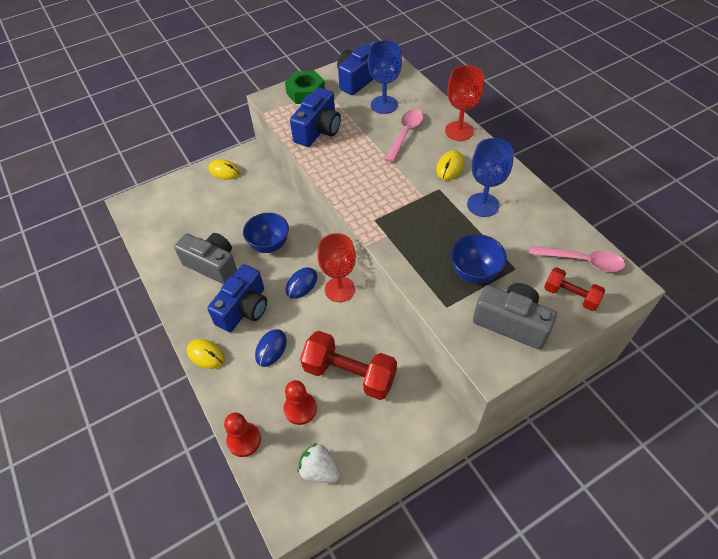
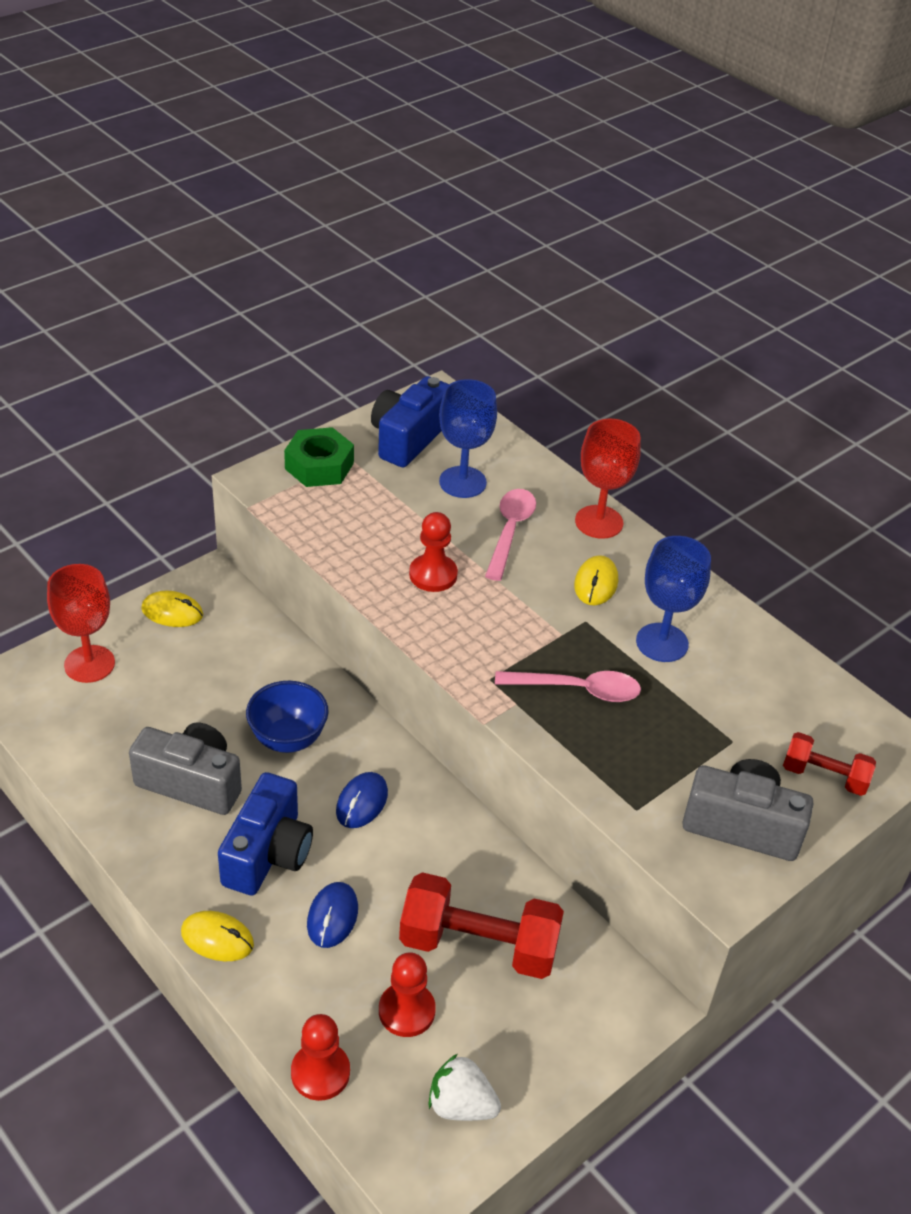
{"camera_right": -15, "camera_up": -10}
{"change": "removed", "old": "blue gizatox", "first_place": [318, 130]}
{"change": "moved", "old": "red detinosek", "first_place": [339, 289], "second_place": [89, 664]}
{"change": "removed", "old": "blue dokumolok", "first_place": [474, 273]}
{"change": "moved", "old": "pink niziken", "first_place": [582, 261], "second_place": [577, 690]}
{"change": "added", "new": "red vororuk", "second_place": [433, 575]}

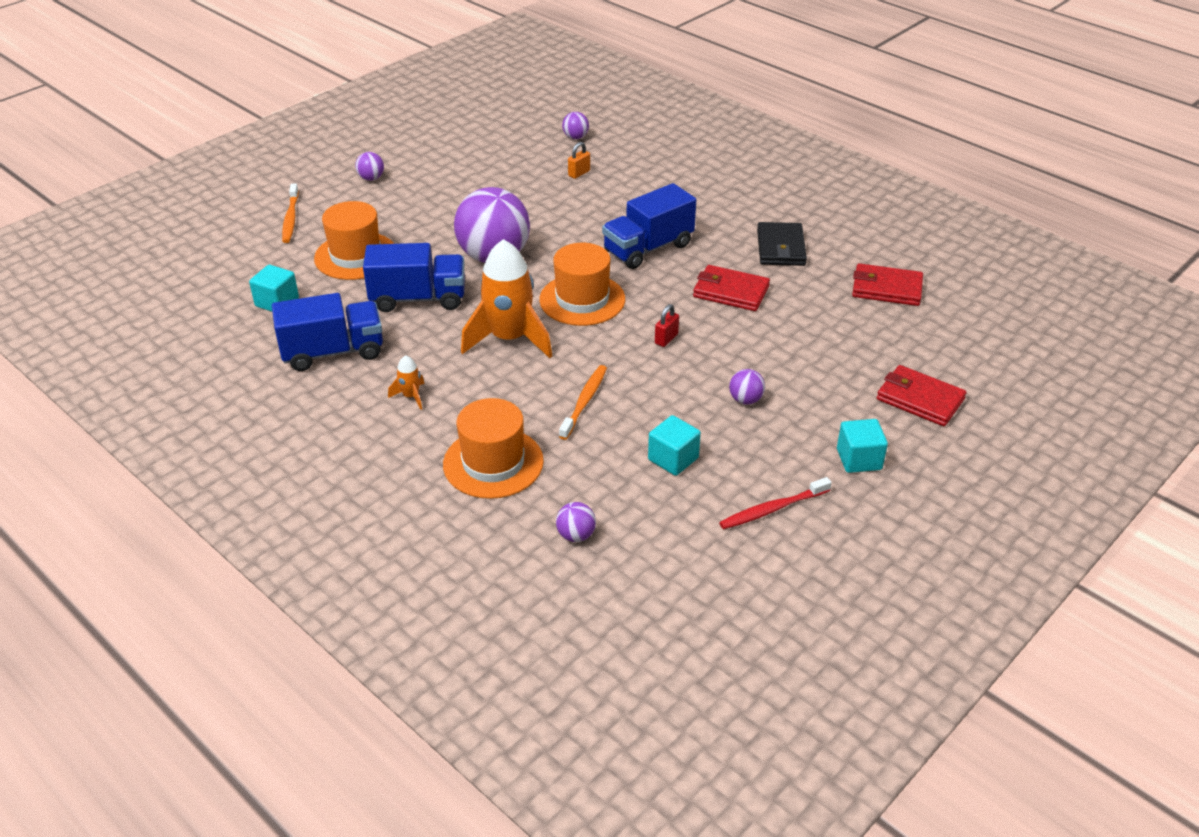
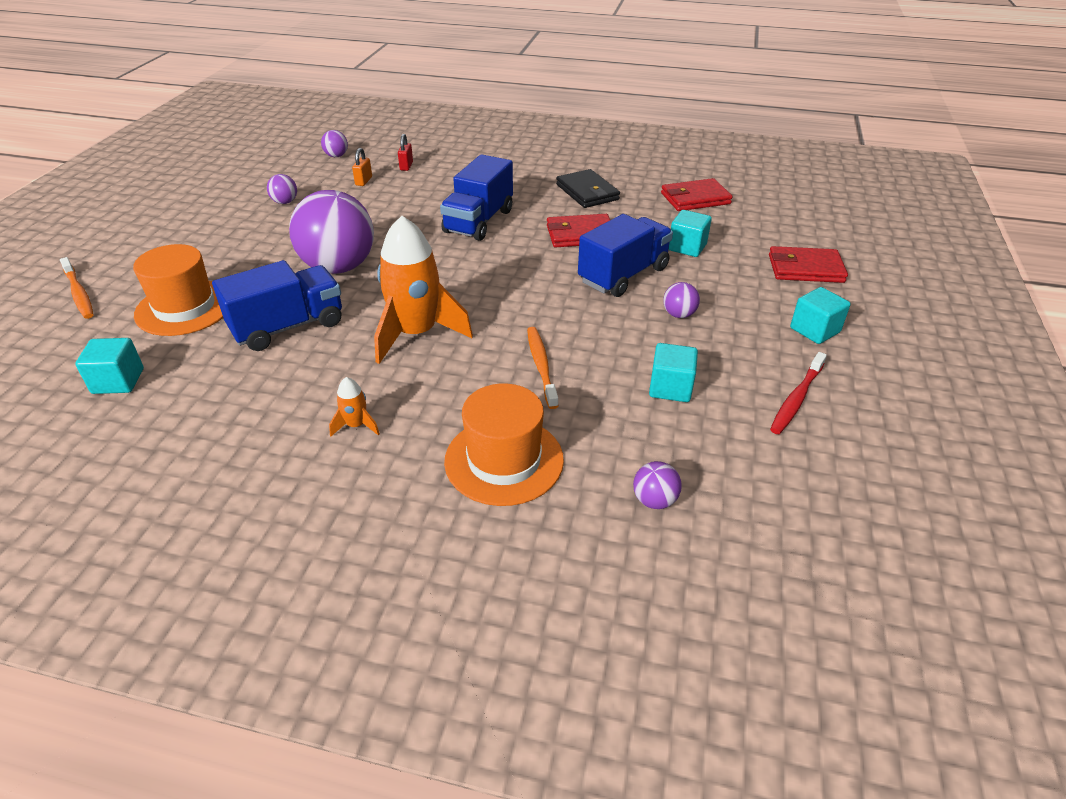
{"camera_right": -30, "camera_up": 0}
{"change": "moved", "old": "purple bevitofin", "first_place": [371, 178], "second_place": [285, 202]}
{"change": "removed", "old": "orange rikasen", "first_place": [582, 299]}
{"change": "moved", "old": "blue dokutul", "first_place": [333, 352], "second_place": [623, 275]}
{"change": "moved", "old": "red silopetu", "first_place": [666, 339], "second_place": [406, 166]}
{"change": "added", "new": "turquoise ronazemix", "second_place": [687, 247]}

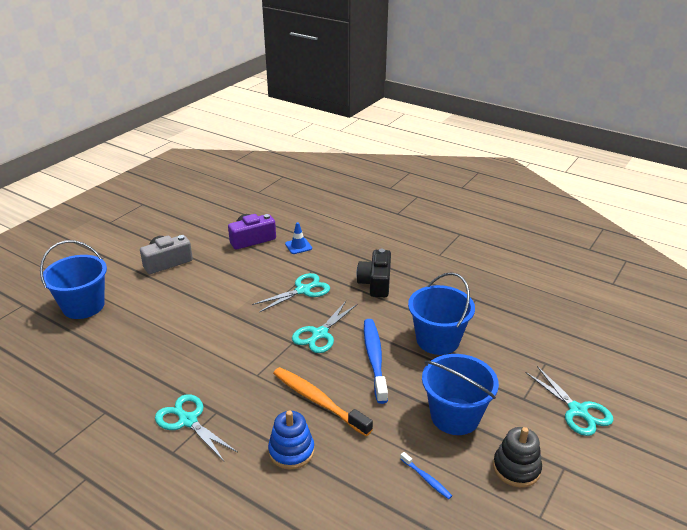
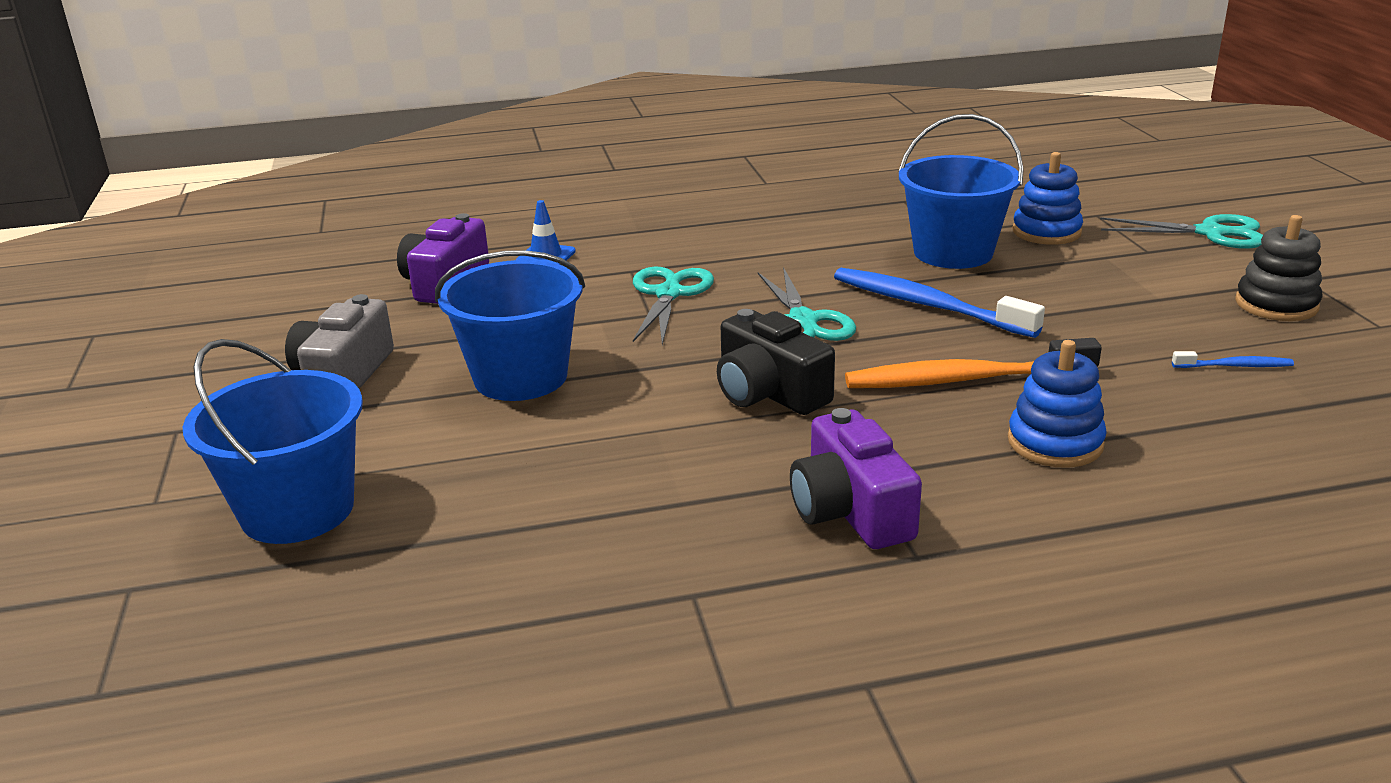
{"camera_right": -45, "camera_up": -5}
{"change": "moved", "old": "black gizatox", "first_place": [375, 283], "second_place": [768, 392]}
{"change": "moved", "old": "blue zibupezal", "first_place": [455, 416], "second_place": [520, 377]}
{"change": "replaced", "old": "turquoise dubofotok", "new": "purple gizatox", "first_place": [188, 420], "second_place": [850, 510]}
{"change": "added", "new": "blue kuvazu", "second_place": [1046, 232]}

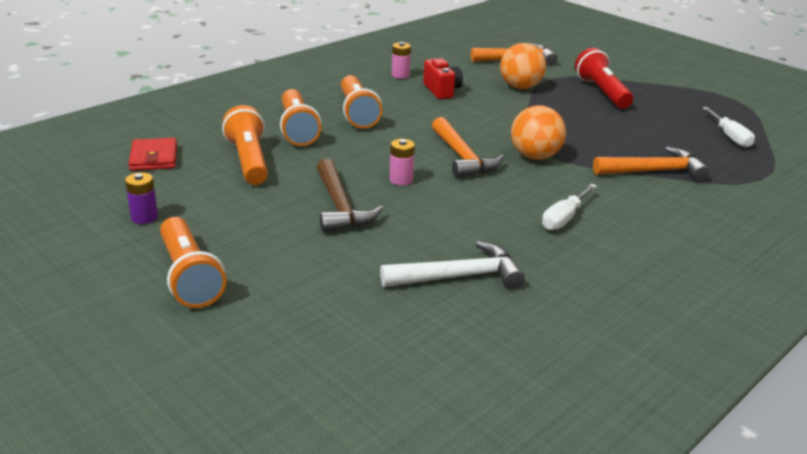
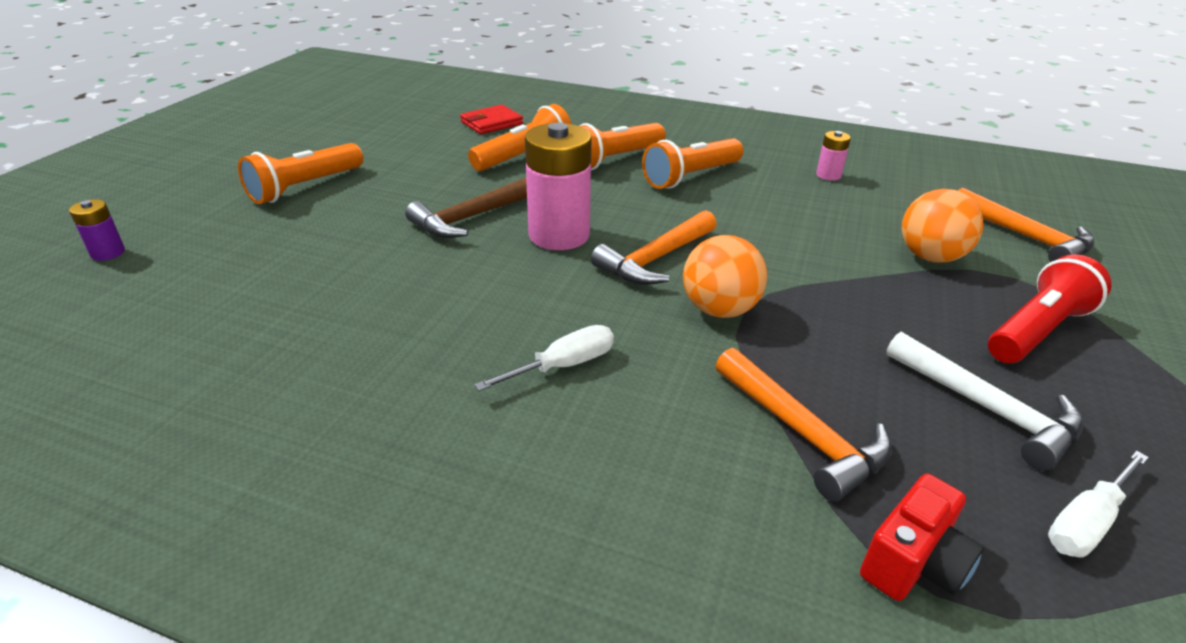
{"camera_right": 65, "camera_up": 5}
{"change": "moved", "old": "red gizatox", "first_place": [442, 91], "second_place": [913, 563]}
{"change": "resized", "old": "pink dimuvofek", "first_place": [401, 180], "second_place": [559, 235], "factor": 2.14}
{"change": "moved", "old": "purple dimuvofek", "first_place": [144, 217], "second_place": [108, 253]}
{"change": "turned", "old": "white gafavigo", "first_place": [564, 218], "second_place": [562, 366], "degrees": 135}
{"change": "moved", "old": "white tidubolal", "first_place": [459, 277], "second_place": [987, 409]}

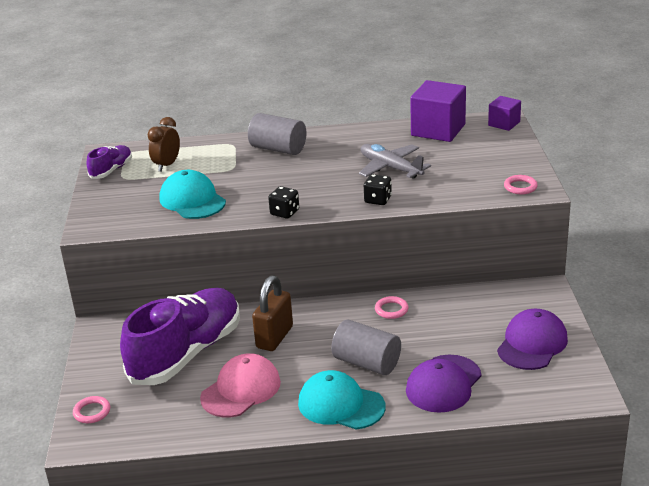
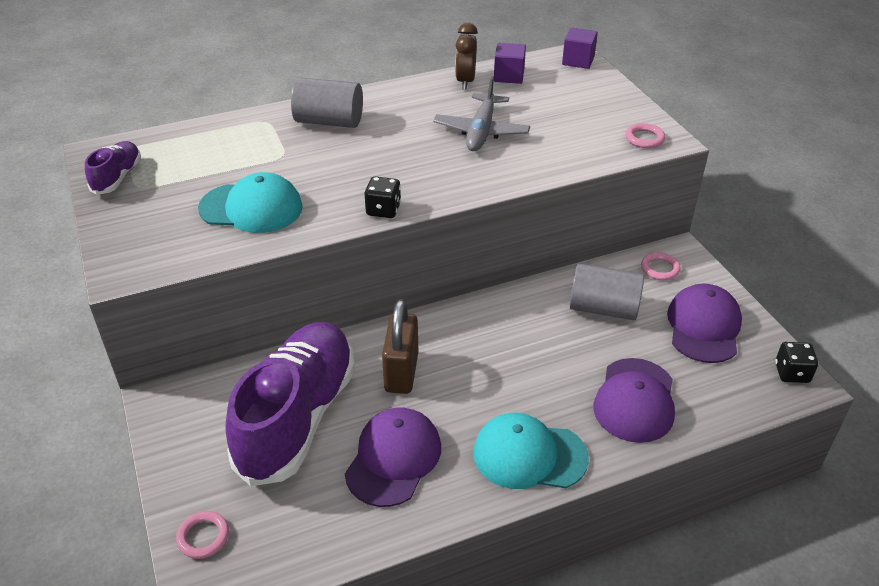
{"camera_right": -20, "camera_up": 10}
{"change": "resized", "old": "purple ronazemix", "first_place": [438, 130], "second_place": [509, 76], "factor": 0.56}
{"change": "moved", "old": "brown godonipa", "first_place": [167, 165], "second_place": [465, 81]}
{"change": "turned", "old": "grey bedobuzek", "first_place": [390, 168], "second_place": [481, 131], "degrees": -105}
{"change": "turned", "old": "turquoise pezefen", "first_place": [192, 200], "second_place": [251, 208], "degrees": 150}
{"change": "moved", "old": "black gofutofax", "first_place": [378, 200], "second_place": [792, 373]}
{"change": "moved", "old": "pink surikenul", "first_place": [391, 310], "second_place": [660, 269]}
{"change": "moved", "old": "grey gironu", "first_place": [367, 363], "second_place": [603, 308]}
{"change": "recoloured", "old": "pink pezefen", "new": "purple pezefen", "first_place": [241, 390], "second_place": [393, 459]}

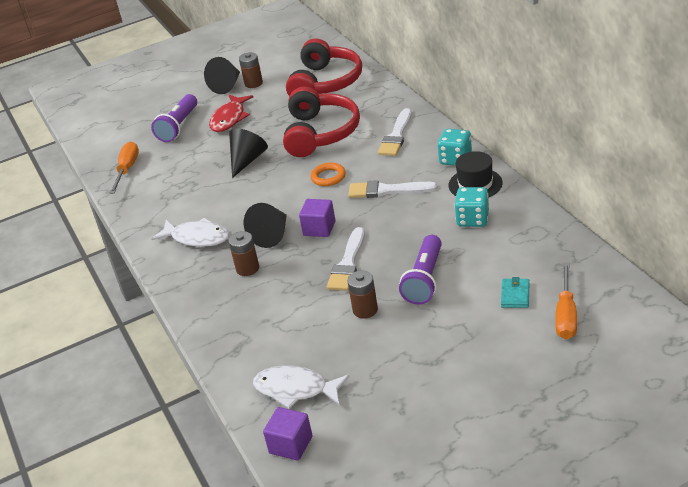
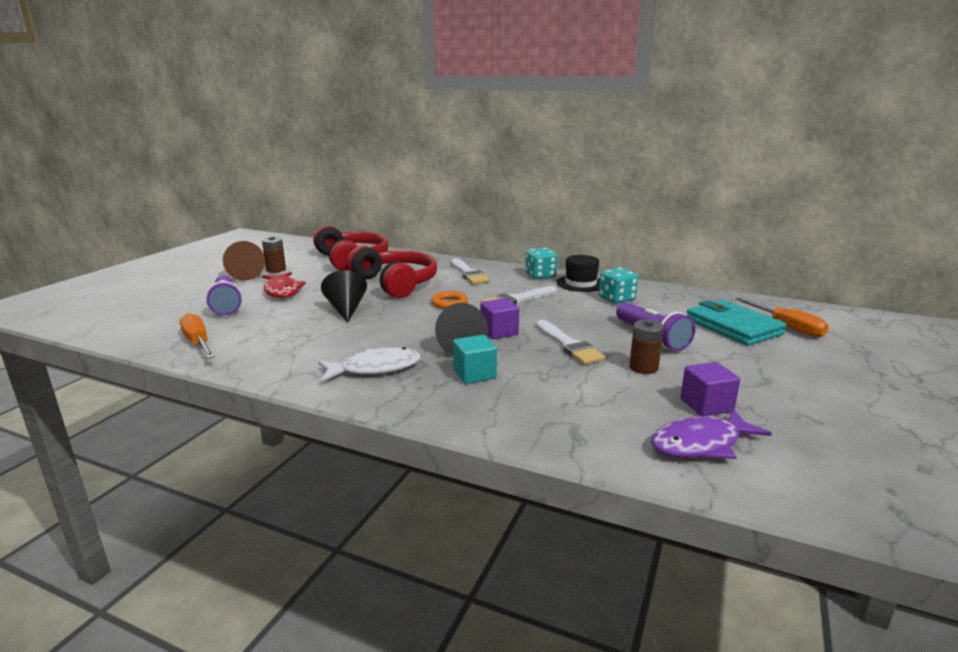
{"camera_right": -45, "camera_up": -15}
{"change": "recoloured", "old": "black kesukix", "new": "brown kesukix", "first_place": [227, 85], "second_place": [247, 275]}
{"change": "replaced", "old": "brown dimuvofek", "new": "turquoise ronazemix", "first_place": [247, 268], "second_place": [474, 374]}
{"change": "resized", "old": "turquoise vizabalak", "first_place": [515, 295], "second_place": [733, 327], "factor": 2.13}
{"change": "recoloured", "old": "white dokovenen", "new": "purple dokovenen", "first_place": [296, 389], "second_place": [701, 444]}
{"change": "moved", "old": "purple ronazemix", "first_place": [291, 445], "second_place": [706, 405]}

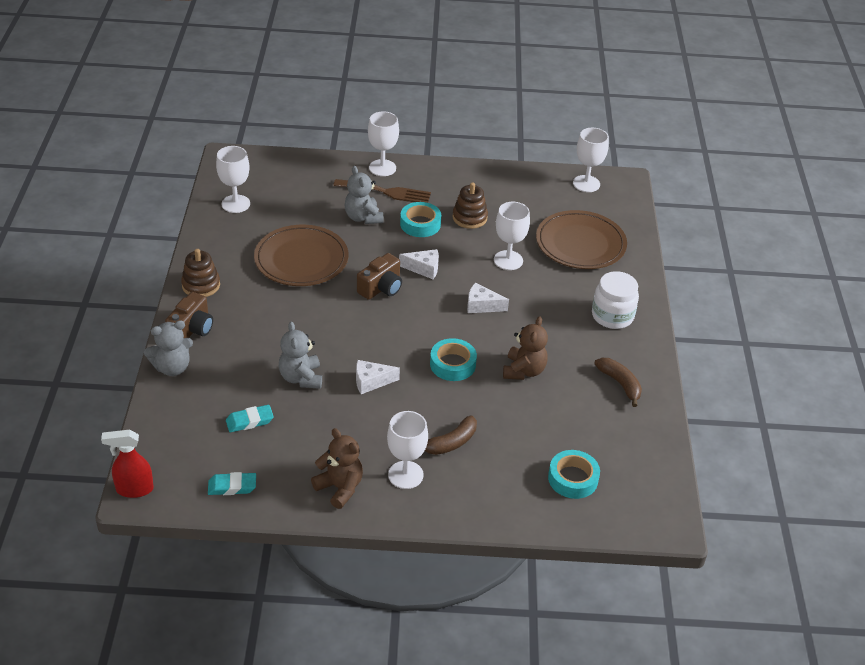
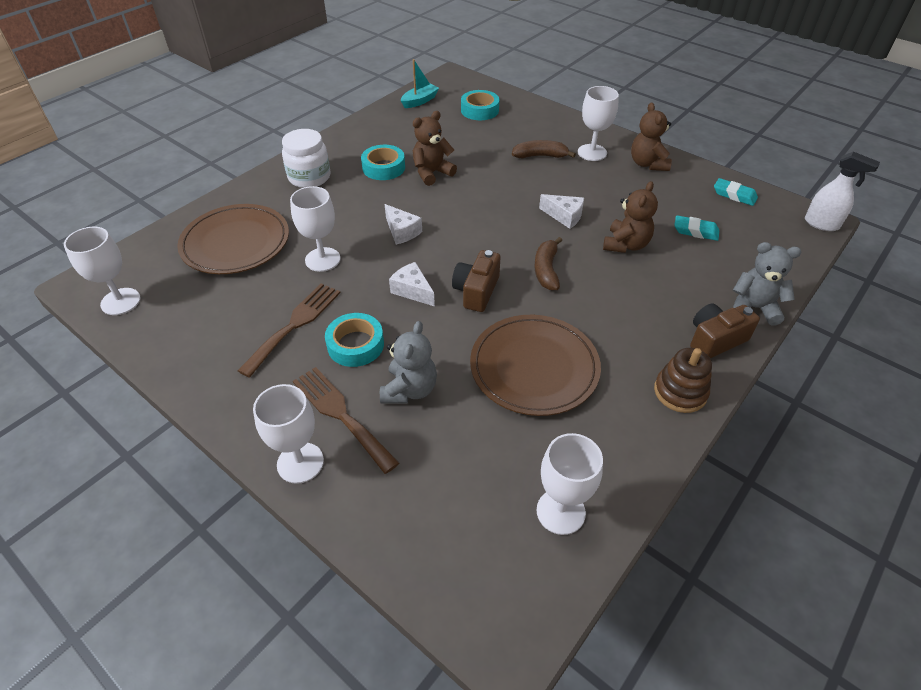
{"camera_right": -140, "camera_up": 5}
{"change": "replaced", "old": "brown kuvazu", "new": "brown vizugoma", "first_place": [469, 218], "second_place": [294, 324]}
{"change": "turned", "old": "brown gizatox", "first_place": [381, 288], "second_place": [476, 291], "degrees": -60}
{"change": "recoloured", "old": "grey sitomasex", "new": "brown sitomasex", "first_place": [301, 378], "second_place": [626, 245]}
{"change": "moved", "old": "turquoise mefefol", "first_place": [452, 364], "second_place": [383, 167]}
{"change": "moved", "old": "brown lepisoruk", "first_place": [620, 384], "second_place": [546, 270]}
{"change": "recoloured", "old": "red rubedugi", "new": "white rubedugi", "first_place": [134, 489], "second_place": [822, 224]}
{"change": "added", "new": "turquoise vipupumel", "second_place": [419, 101]}

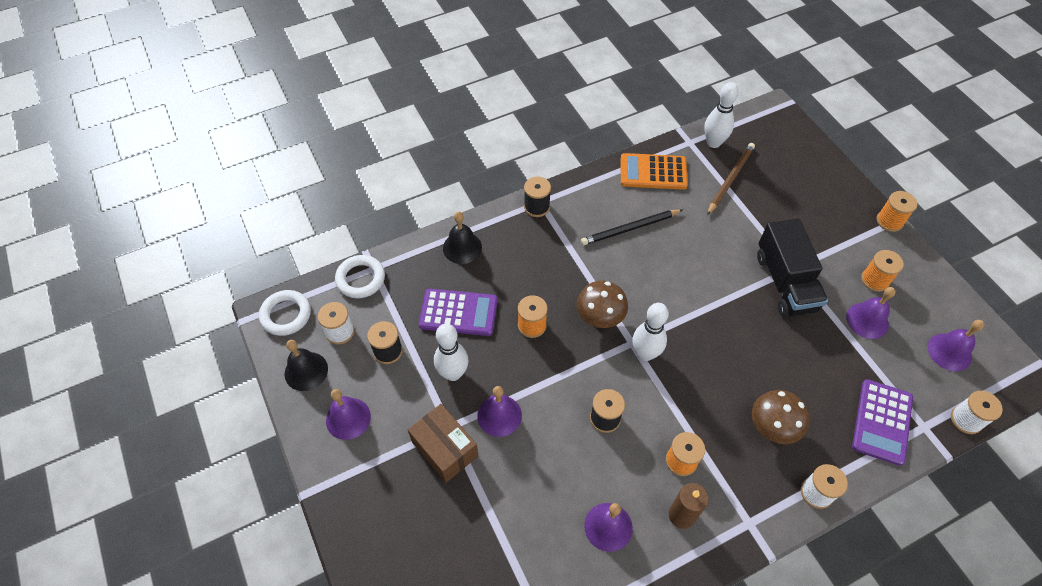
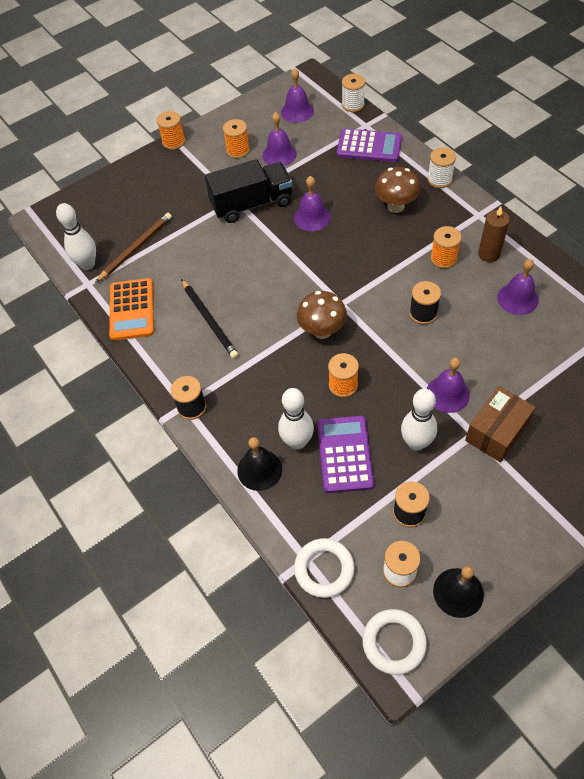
{"camera_right": -95, "camera_up": 0}
{"change": "turned", "old": "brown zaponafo", "first_place": [730, 179], "second_place": [136, 248], "degrees": 105}
{"change": "moved", "old": "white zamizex", "first_place": [645, 354], "second_place": [297, 442]}
{"change": "moved", "old": "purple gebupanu", "first_place": [348, 418], "second_place": [312, 217]}

